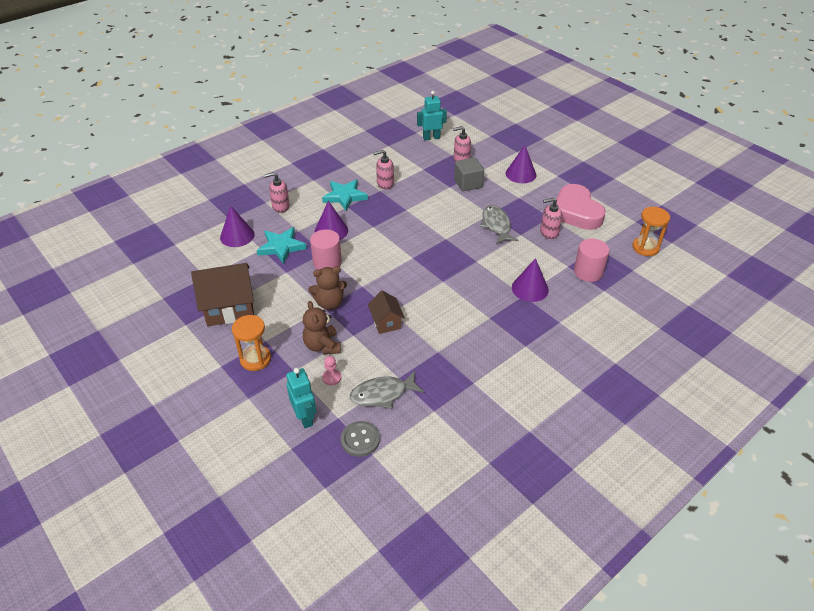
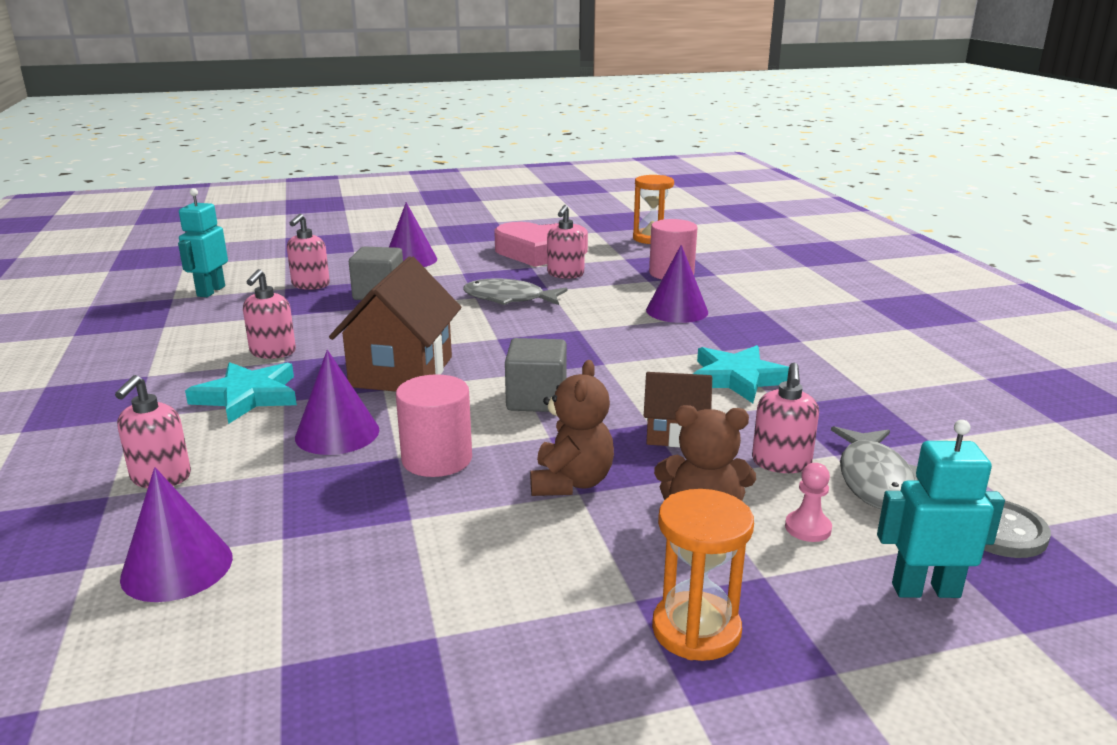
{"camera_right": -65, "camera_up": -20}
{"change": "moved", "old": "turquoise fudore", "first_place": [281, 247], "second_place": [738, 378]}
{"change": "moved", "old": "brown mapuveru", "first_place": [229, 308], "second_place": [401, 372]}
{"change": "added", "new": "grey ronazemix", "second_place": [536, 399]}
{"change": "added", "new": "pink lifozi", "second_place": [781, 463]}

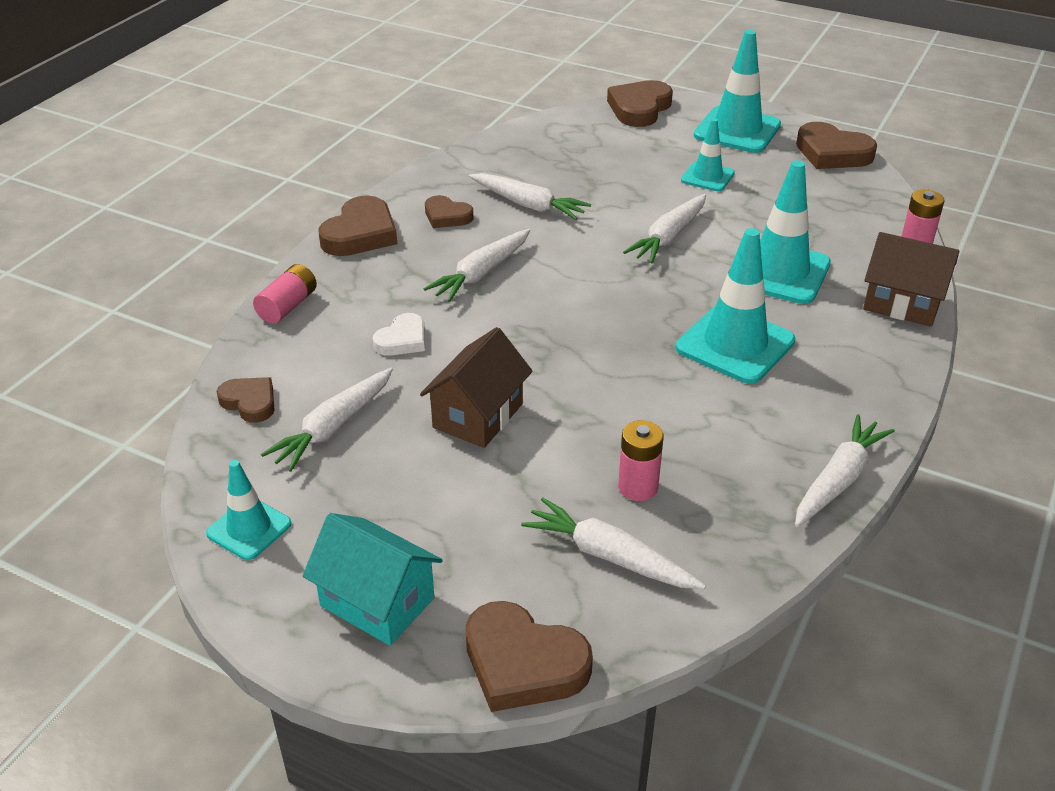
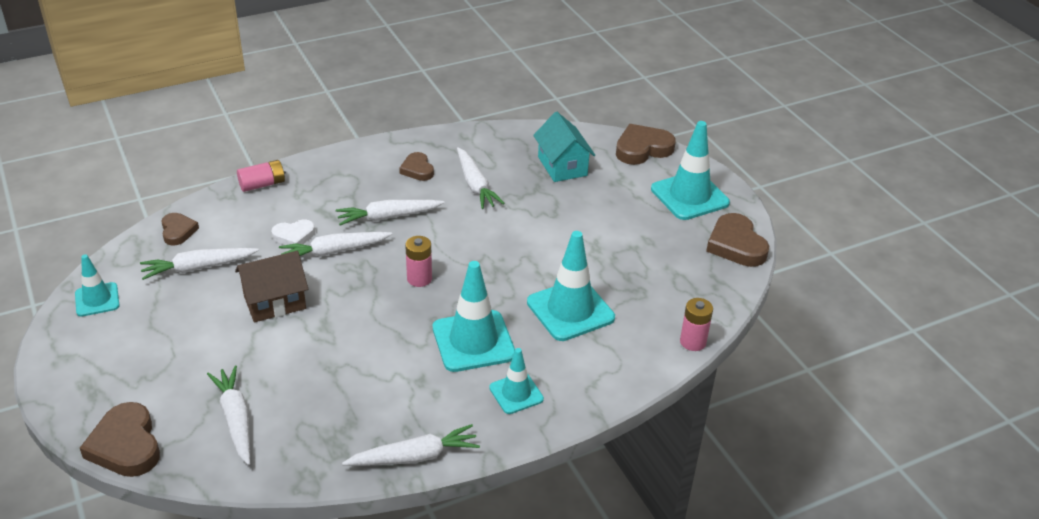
{"camera_right": 35, "camera_up": 0}
{"change": "moved", "old": "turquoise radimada", "first_place": [707, 177], "second_place": [516, 393]}
{"change": "moved", "old": "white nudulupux", "first_place": [668, 237], "second_place": [334, 251]}
{"change": "removed", "old": "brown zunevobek", "first_place": [360, 234]}
{"change": "removed", "old": "brown mapuveru", "first_place": [902, 303]}
{"change": "moved", "old": "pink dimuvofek", "first_place": [638, 487], "second_place": [419, 279]}
{"change": "moved", "old": "turquoise mapuveru", "first_place": [377, 602], "second_place": [562, 166]}

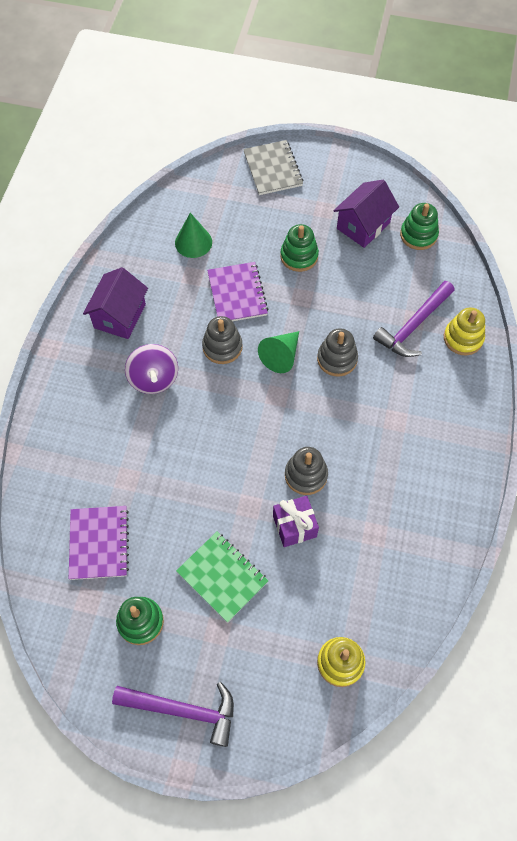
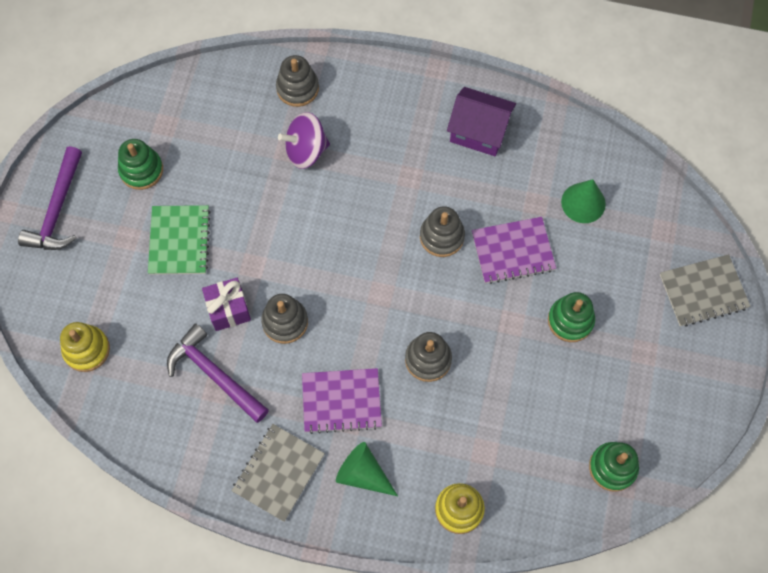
{"camera_right": 90, "camera_up": 5}
{"change": "removed", "old": "purple mapuveru", "first_place": [363, 226]}
{"change": "moved", "old": "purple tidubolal", "first_place": [413, 326], "second_place": [214, 374]}
{"change": "moved", "old": "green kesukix", "first_place": [281, 356], "second_place": [363, 474]}
{"change": "moved", "old": "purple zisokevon", "first_place": [154, 379], "second_place": [306, 150]}
{"change": "moved", "old": "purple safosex", "first_place": [99, 543], "second_place": [341, 401]}
{"change": "turned", "old": "green safosex", "first_place": [222, 577], "second_place": [179, 241], "degrees": -45}
{"change": "added", "new": "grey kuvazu", "second_place": [297, 88]}
{"change": "added", "new": "grey safosex", "second_place": [278, 473]}

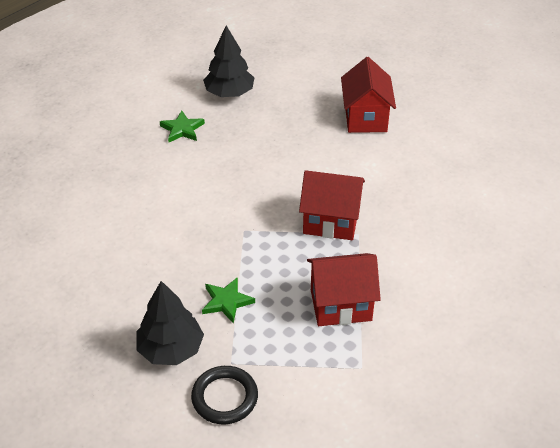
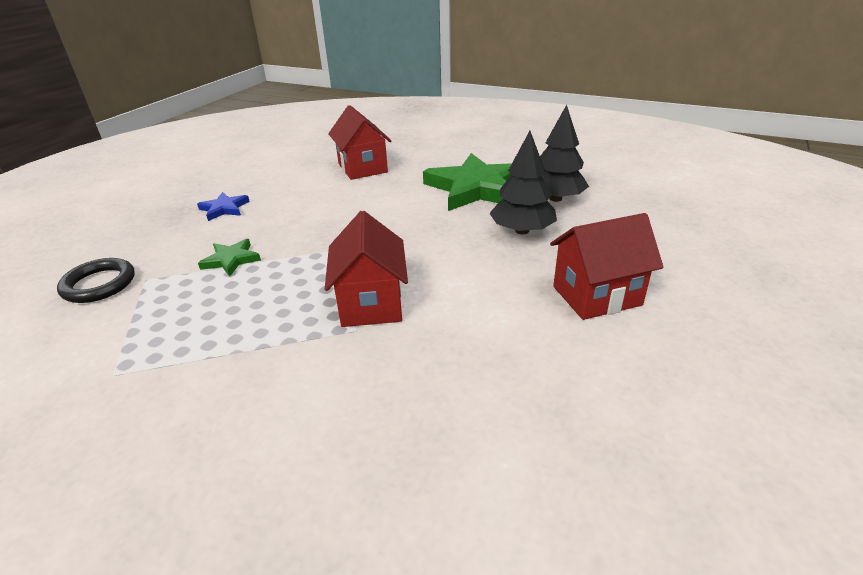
{"camera_right": 75, "camera_up": -10}
{"change": "resized", "old": "green fudore", "first_place": [182, 129], "second_place": [476, 188], "factor": 2.22}
{"change": "moved", "old": "red mapuveru", "first_place": [340, 305], "second_place": [362, 168]}
{"change": "moved", "old": "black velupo", "first_place": [171, 349], "second_place": [522, 231]}
{"change": "added", "new": "blue fudore", "second_place": [224, 208]}

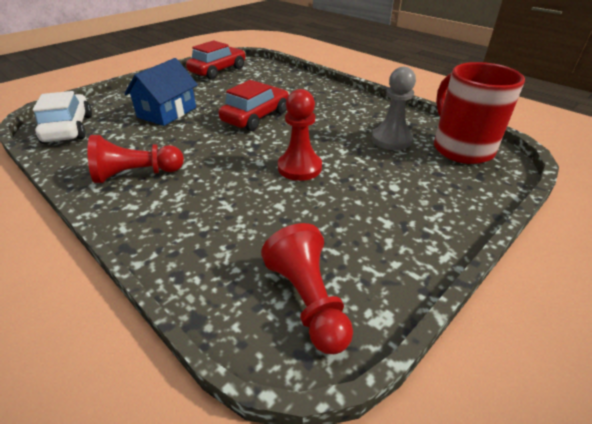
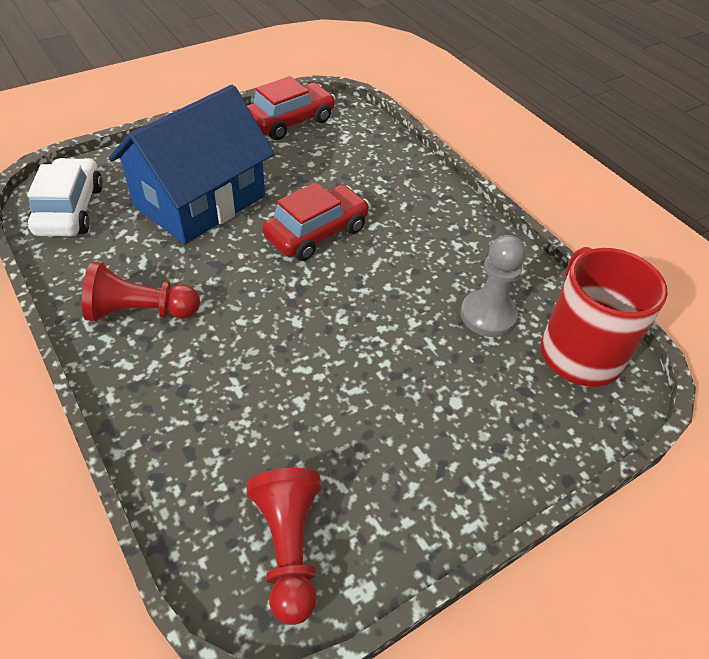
{"camera_right": 10, "camera_up": 10}
{"change": "resized", "old": "blue mapuveru", "first_place": [167, 112], "second_place": [200, 201], "factor": 1.61}
{"change": "removed", "old": "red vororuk", "first_place": [299, 167]}

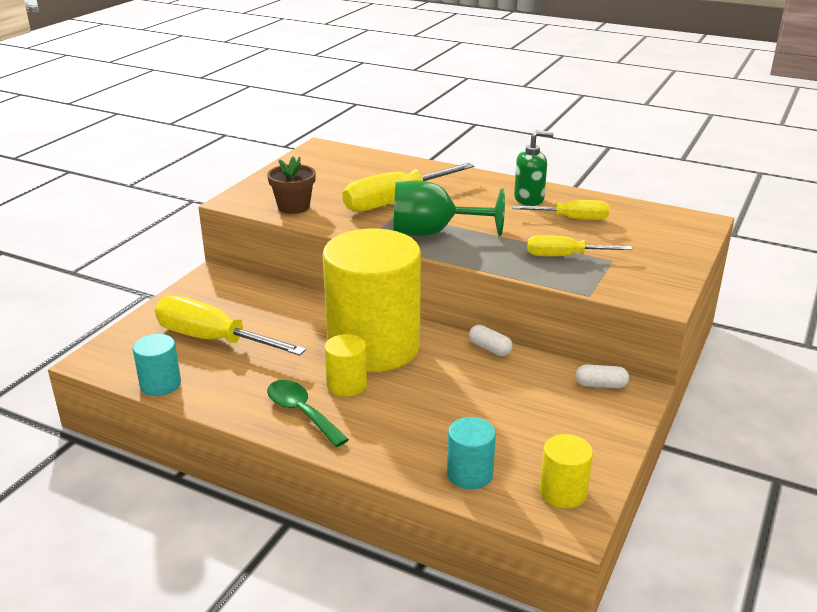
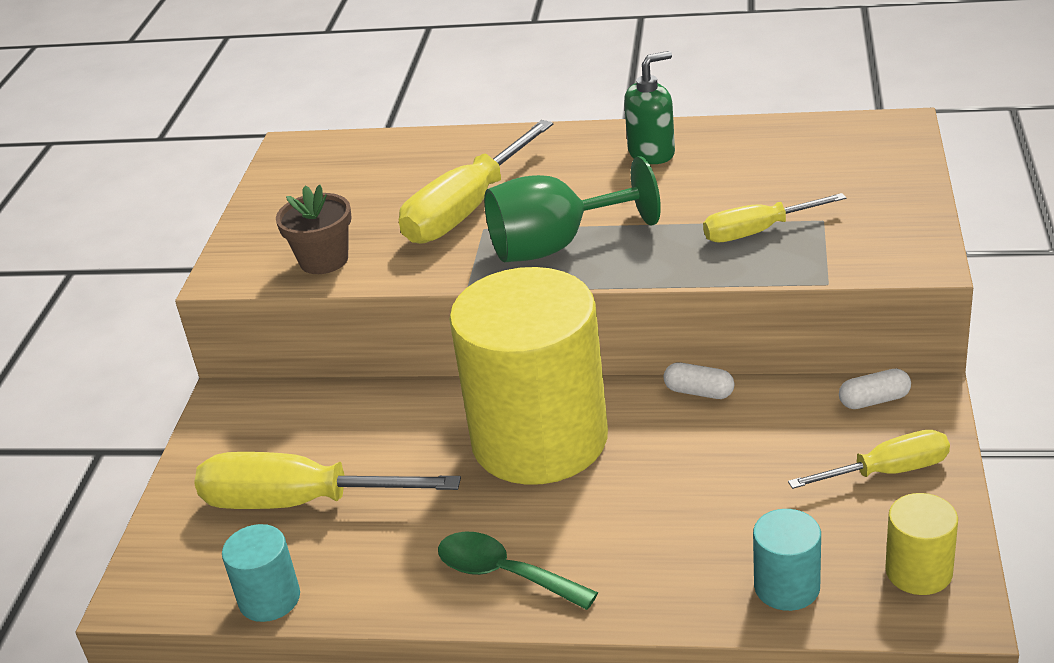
{"camera_right": -15, "camera_up": 5}
{"change": "moved", "old": "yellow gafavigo", "first_place": [571, 219], "second_place": [887, 472]}
{"change": "removed", "old": "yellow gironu", "first_place": [347, 385]}

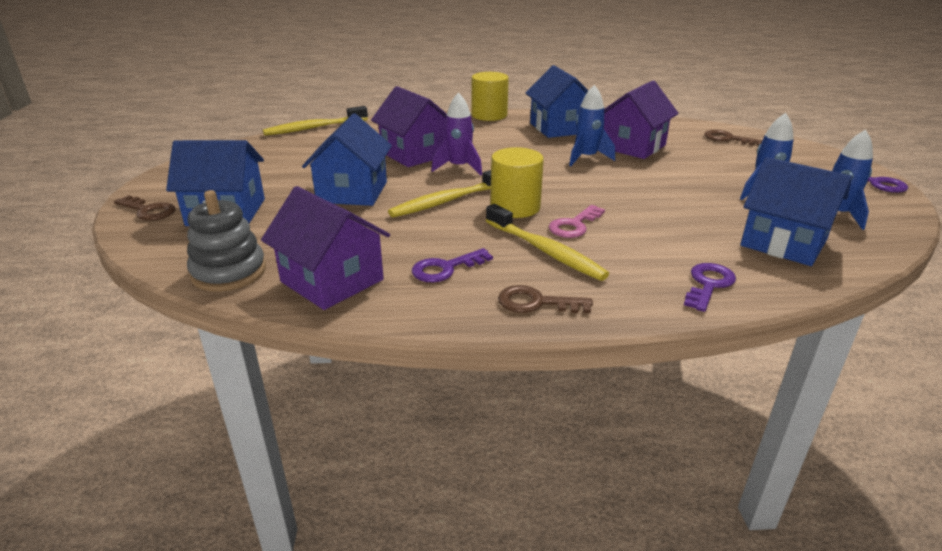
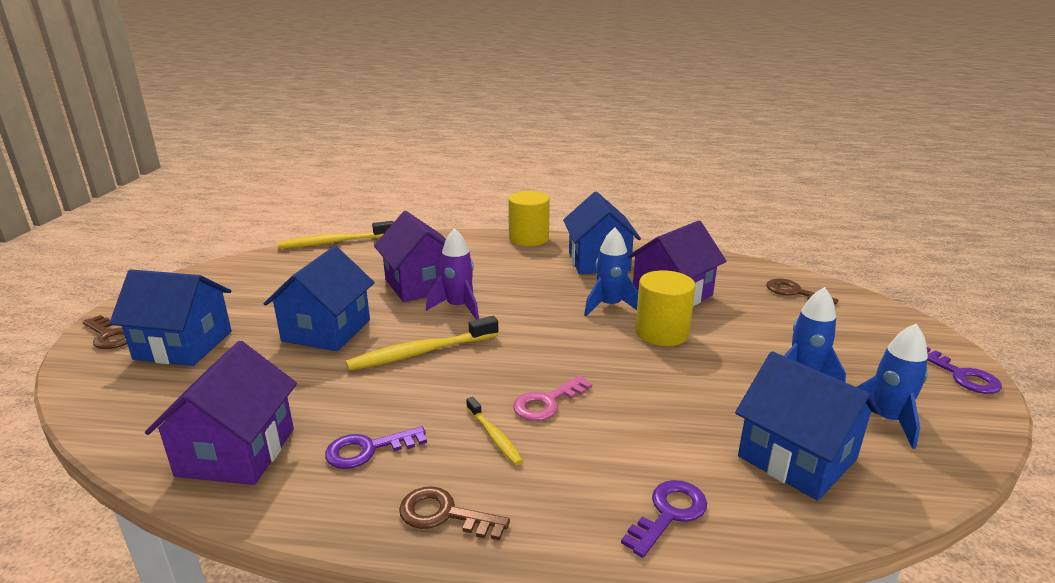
{"camera_right": 10, "camera_up": -5}
{"change": "moved", "old": "yellow gironu", "first_place": [515, 207], "second_place": [661, 333]}
{"change": "turned", "old": "purple mapuveru", "first_place": [332, 281], "second_place": [236, 452], "degrees": 45}
{"change": "removed", "old": "grey kuvazu", "first_place": [229, 272]}
{"change": "resized", "old": "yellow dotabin", "first_place": [544, 250], "second_place": [494, 436], "factor": 0.56}

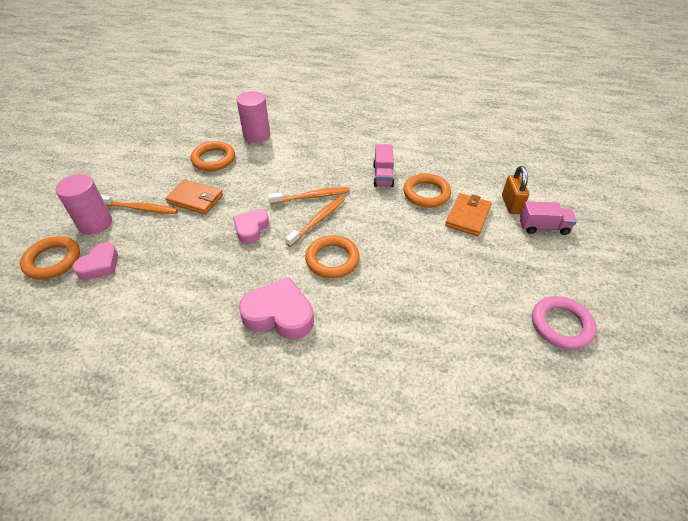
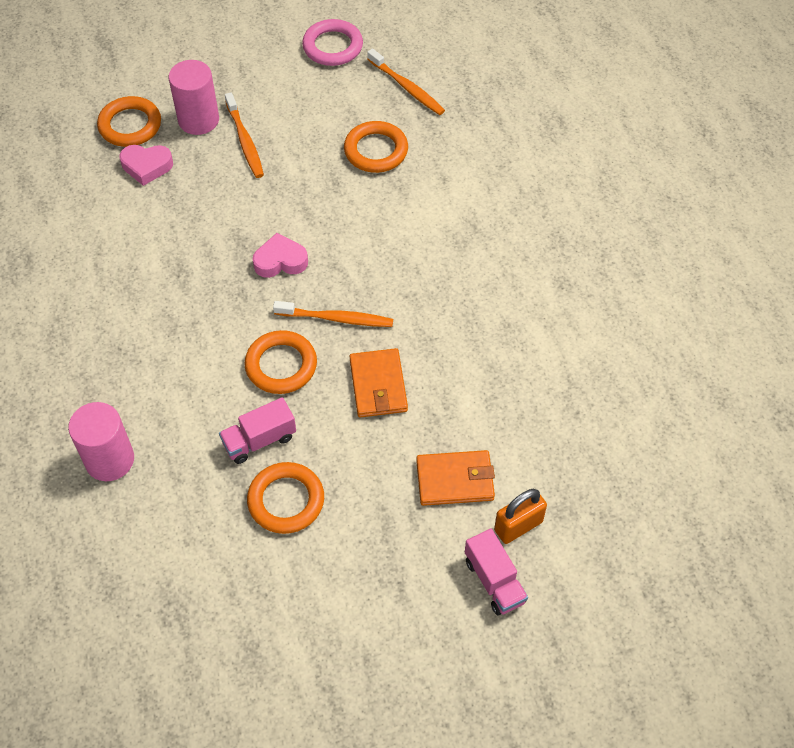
{"camera_right": 60, "camera_up": 10}
{"change": "moved", "old": "pink gironu", "first_place": [256, 135], "second_place": [109, 460]}
{"change": "moved", "old": "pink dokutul", "first_place": [383, 175], "second_place": [259, 440]}
{"change": "moved", "old": "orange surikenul", "first_place": [426, 193], "second_place": [286, 500]}
{"change": "moved", "old": "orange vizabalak", "first_place": [195, 199], "second_place": [378, 385]}
{"change": "moved", "old": "orange dotabin", "first_place": [311, 197], "second_place": [407, 88]}
{"change": "removed", "old": "pink zunevobek", "first_place": [279, 314]}
{"change": "moved", "old": "pink surikenul", "first_place": [561, 325], "second_place": [332, 46]}

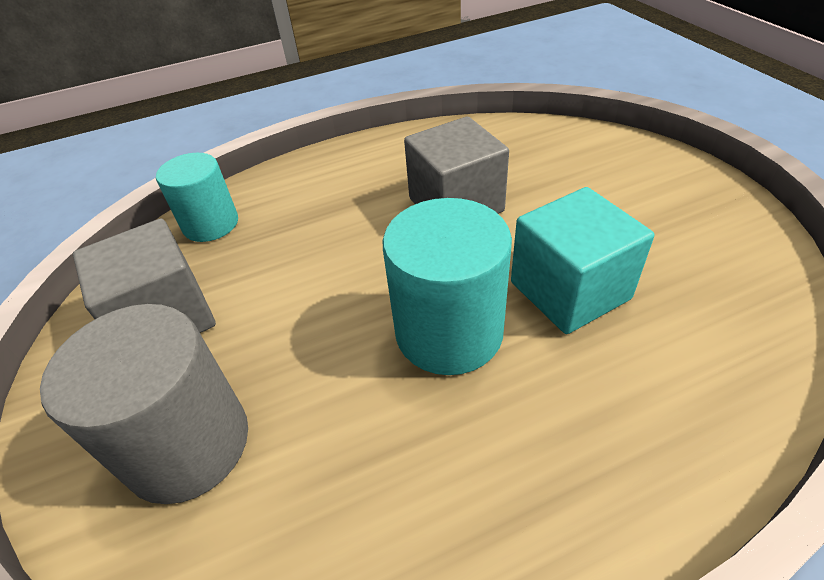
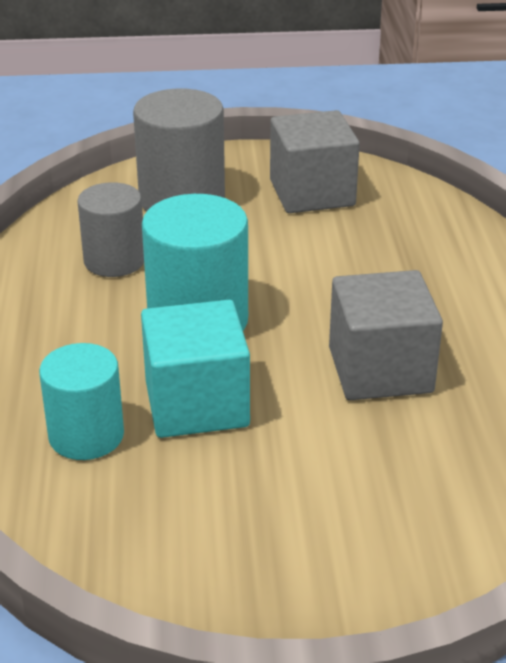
{"camera_right": 105, "camera_up": -10}
{"change": "moved", "old": "turquoise gironu", "first_place": [211, 224], "second_place": [86, 435]}
{"change": "added", "new": "grey gironu", "second_place": [114, 261]}

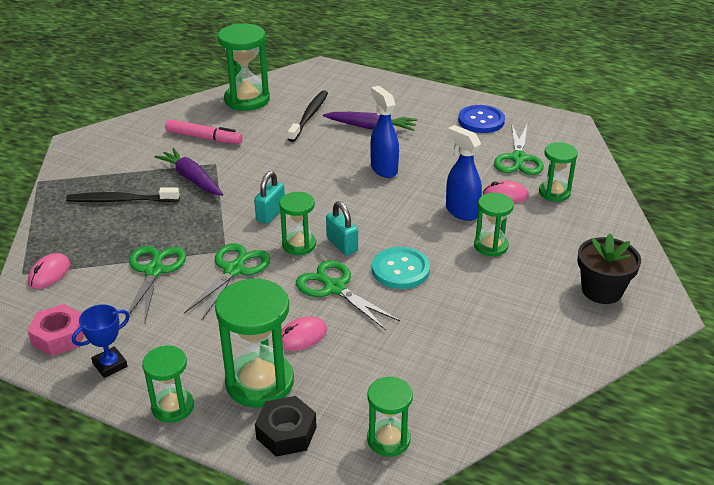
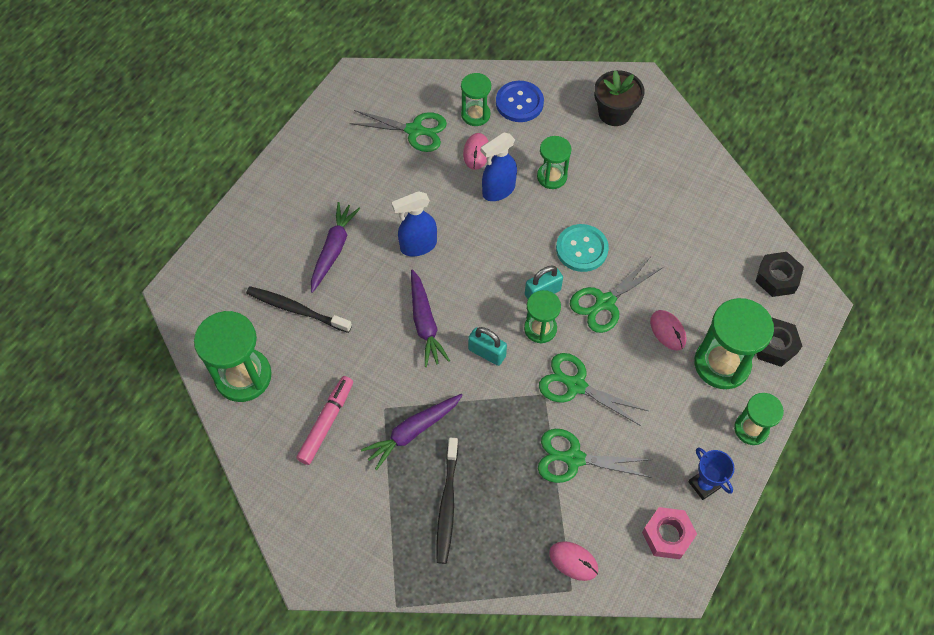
{"camera_right": -85, "camera_up": 25}
{"change": "moved", "old": "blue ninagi", "first_place": [481, 121], "second_place": [519, 103]}
{"change": "replaced", "old": "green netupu", "new": "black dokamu", "first_place": [388, 439], "second_place": [777, 278]}
{"change": "added", "new": "purple nudulupux", "second_place": [425, 323]}

